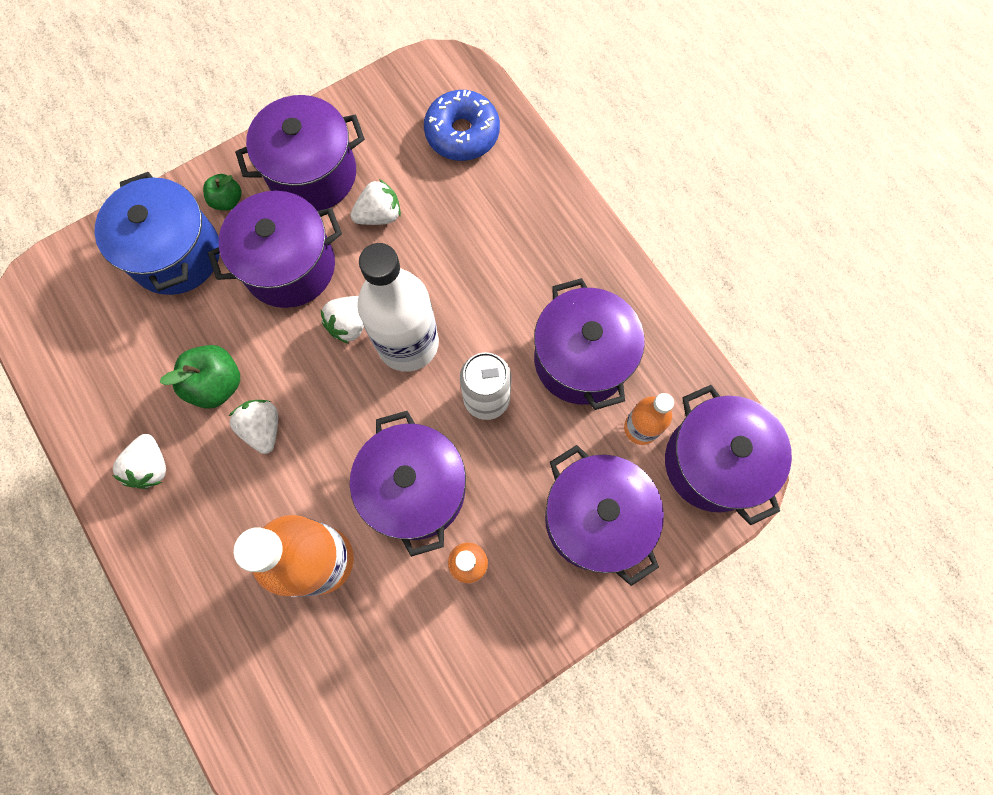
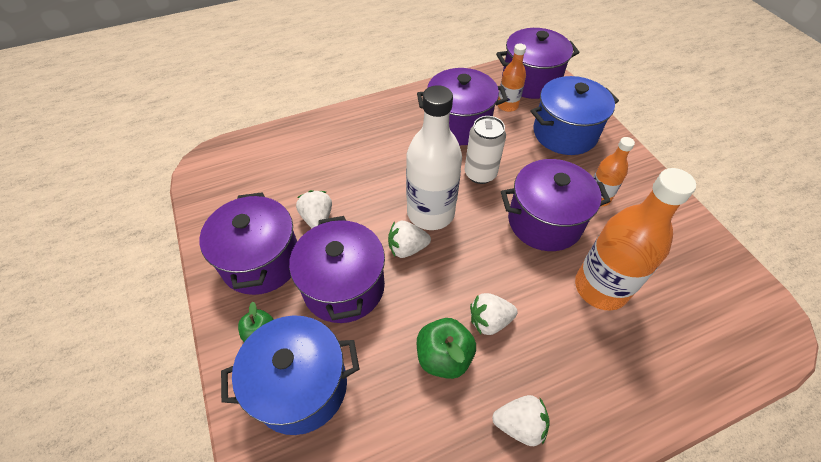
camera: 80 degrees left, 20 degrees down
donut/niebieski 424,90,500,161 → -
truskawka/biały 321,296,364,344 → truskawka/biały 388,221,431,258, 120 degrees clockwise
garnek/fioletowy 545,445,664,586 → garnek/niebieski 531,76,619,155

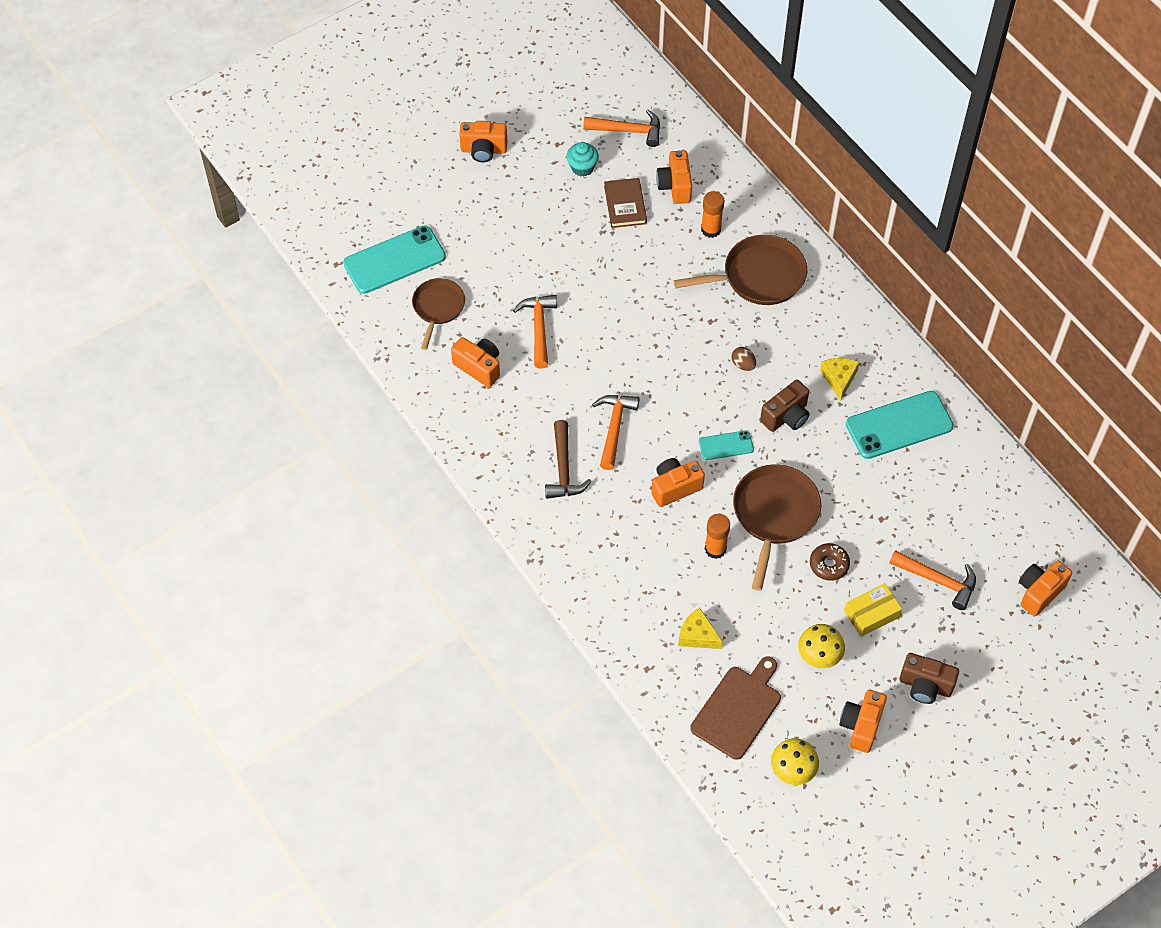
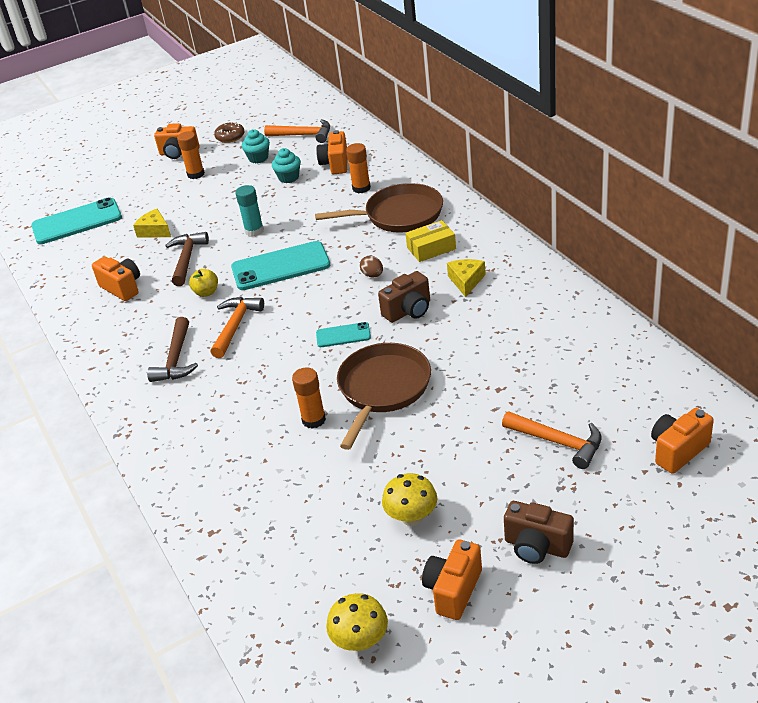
camera: 10 degrees right, 20 degrees down
książka/brązowy 604,178,647,228 → muffinka/turkusowy 272,148,301,183
patelnia/brązowy 412,278,465,350 → -
młotek/pomarańczowy 513,295,557,369 → młotek/brązowy 166,232,209,286
telefon/turkusowy 846,391,954,459 → telefon/turkusowy 231,241,330,290, shifted
aparat fotograficzny/pomarańczowy 651,458,705,507 → -
donut/brązowy 810,543,850,581 → donut/brązowy 214,122,245,143, shifted
pudełko/żółty 844,583,902,637 → pudełko/żółty 405,220,456,262, shifted
ser/żółty 678,607,723,649 → ser/żółty 133,209,171,238, shifted
deska do krojenia/brązowy 690,656,781,760 → -
- → klej w sztyfcie/pomarańczowy 177,131,205,179
- → klej w sztyfcie/turkusowy 235,185,264,237
- → jabłko/żółty 189,269,218,297

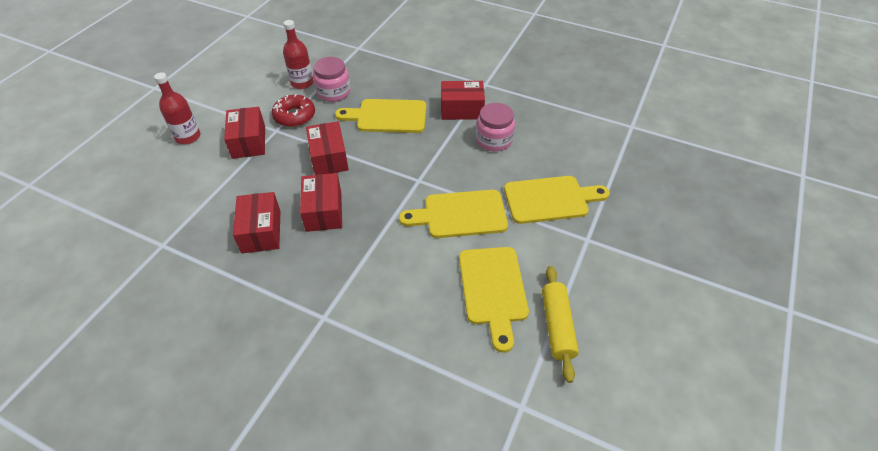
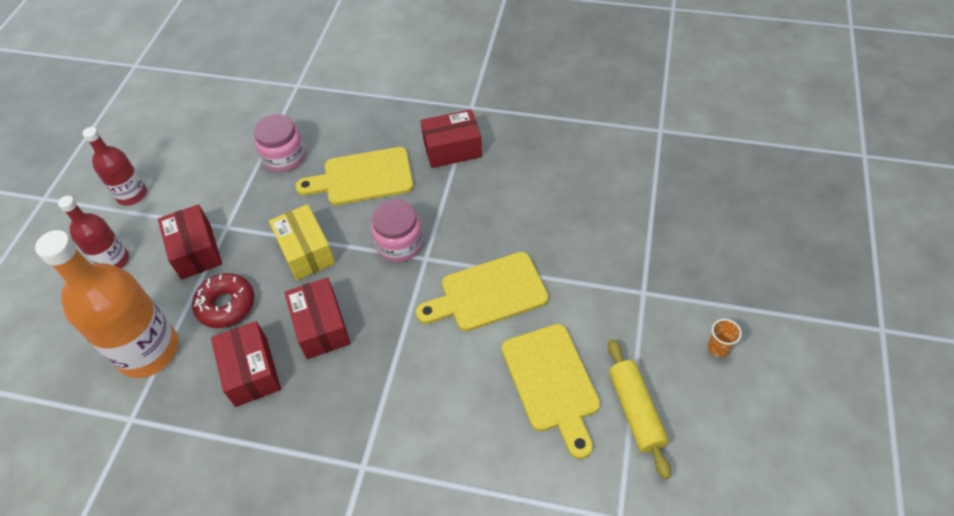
camera: 10 degrees left, 5 degrees up
butelka/czerwony 283,20,314,89 → butelka/czerwony 82,127,147,206, shifted
donut/czerwony 272,94,315,127 → donut/czerwony 192,273,254,328, shifted
słoik/różowy 476,103,515,151 → słoik/różowy 371,199,423,262, shifted
pudełko/czerwony 306,121,349,175 → pudełko/żółty 269,204,335,281
deska do krojenia/żółty 504,176,610,224 → -
- → butelka/pomarańczowy 35,230,179,378
- → szklanka/pomarańczowy 708,319,742,357

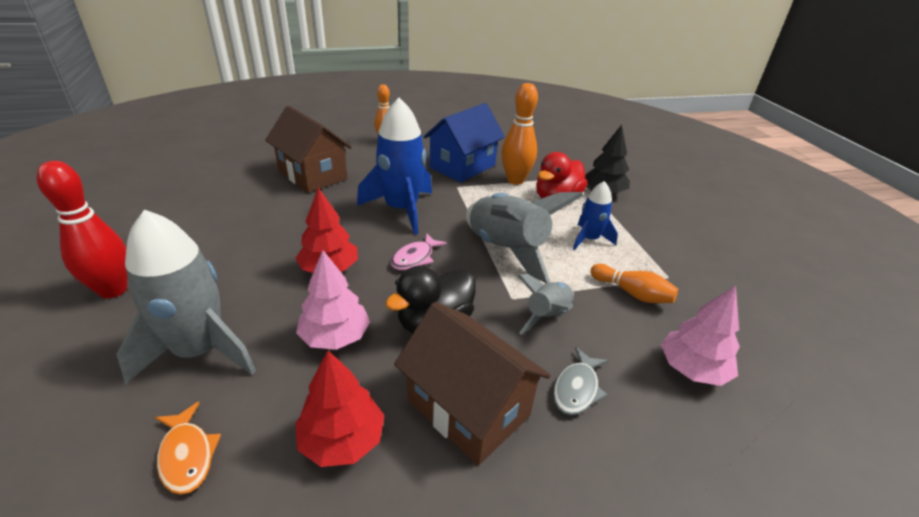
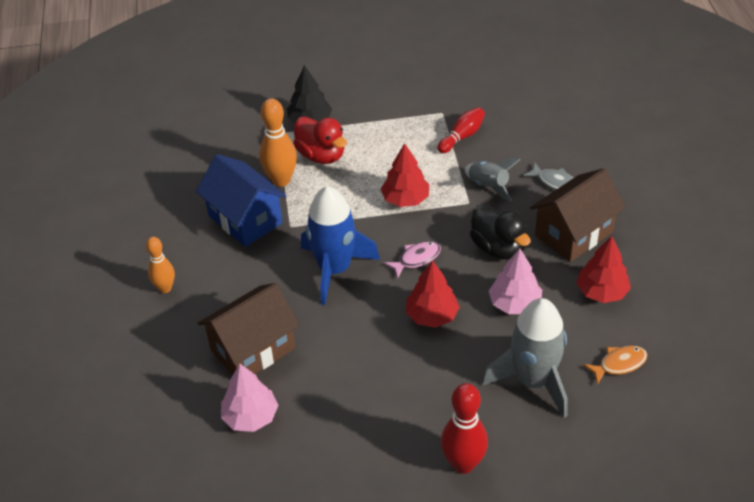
camera: 80 degrees left, 10 degrees up
rakieta/niebieski 573,181,618,250 → -
rakieta/szary 466,192,584,284 → drzewko/czerwony 381,143,429,207
ryba/różowy 390,233,447,270 → ryba/różowy 384,241,441,278, 75 degrees counterclockwise
kręgiel/pomarańczowy 590,264,678,303 → kręgiel/czerwony 437,107,485,153
drzewko/różowy 661,285,740,386 → drzewko/różowy 221,364,278,432, shifted

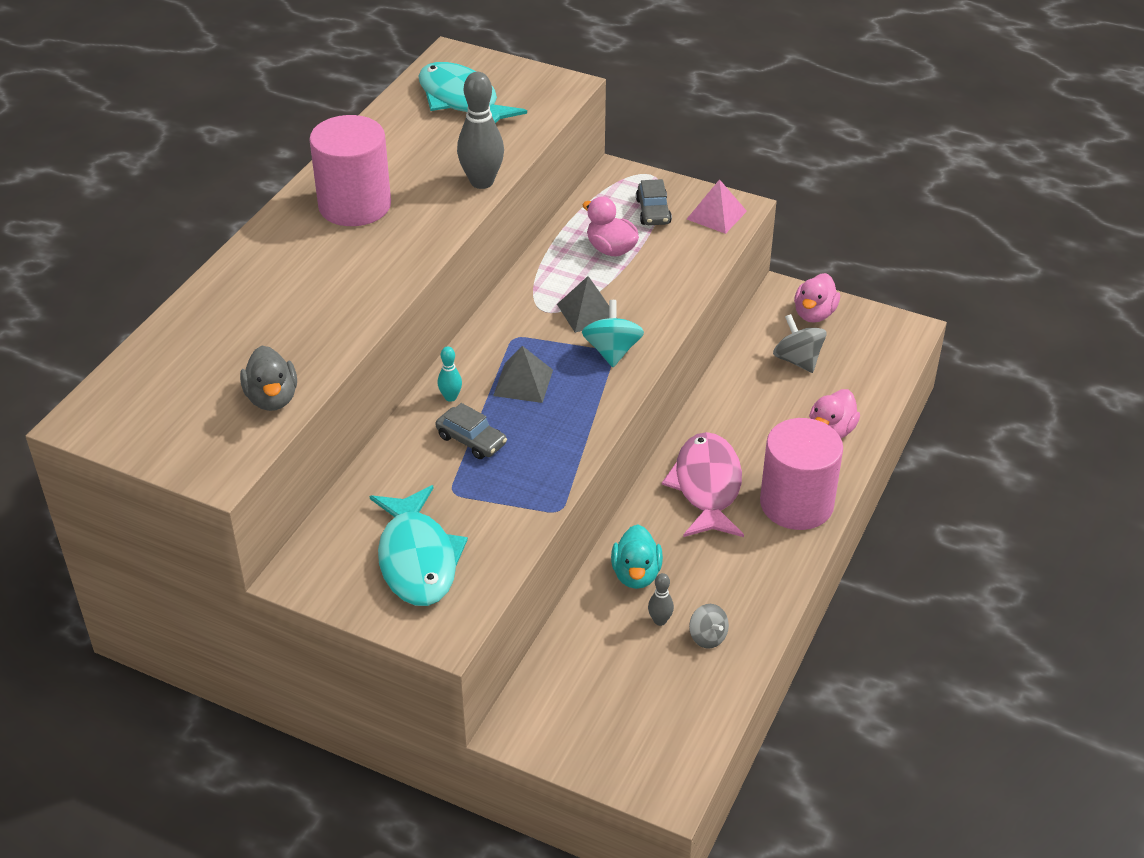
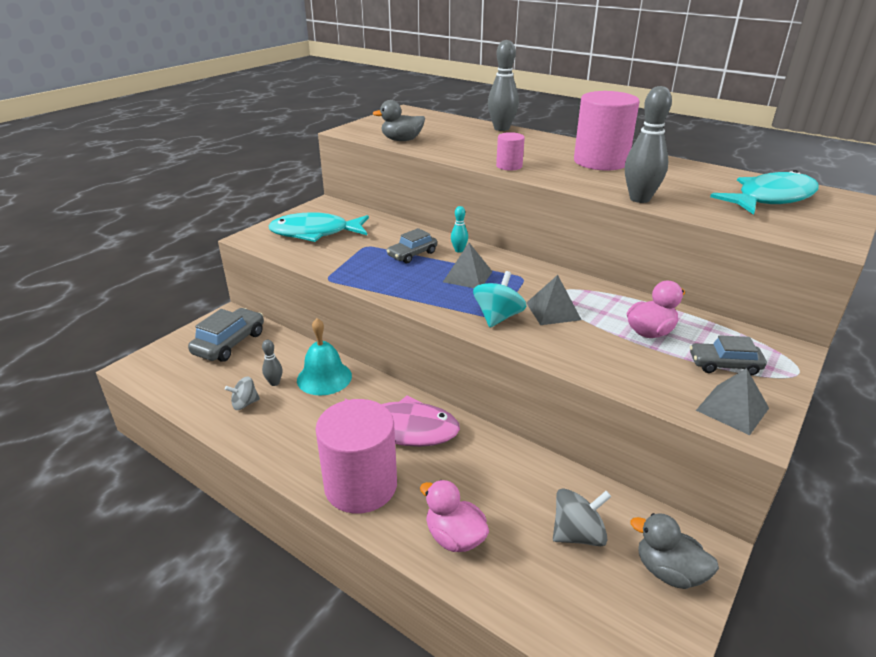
camera: 100 degrees right, 10 degrees down
piramida/różowy 687,179,747,234 → piramida/szary 696,368,769,435
kaczka/różowy 794,273,840,323 → kaczka/szary 630,513,719,589
bączek/turkusowy 582,300,644,367 → bączek/turkusowy 473,271,526,327, 75 degrees counterclockwise
kaczka/turkusowy 611,524,663,589 → dzwonek/turkusowy 297,318,352,395
- → kręgiel/szary 488,40,519,131
- → walec/różowy 496,132,525,171
- → samochód/szary 188,308,264,362

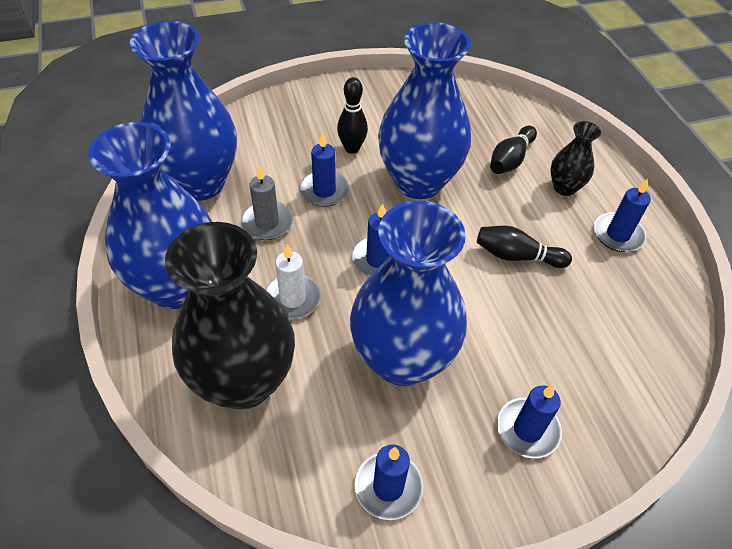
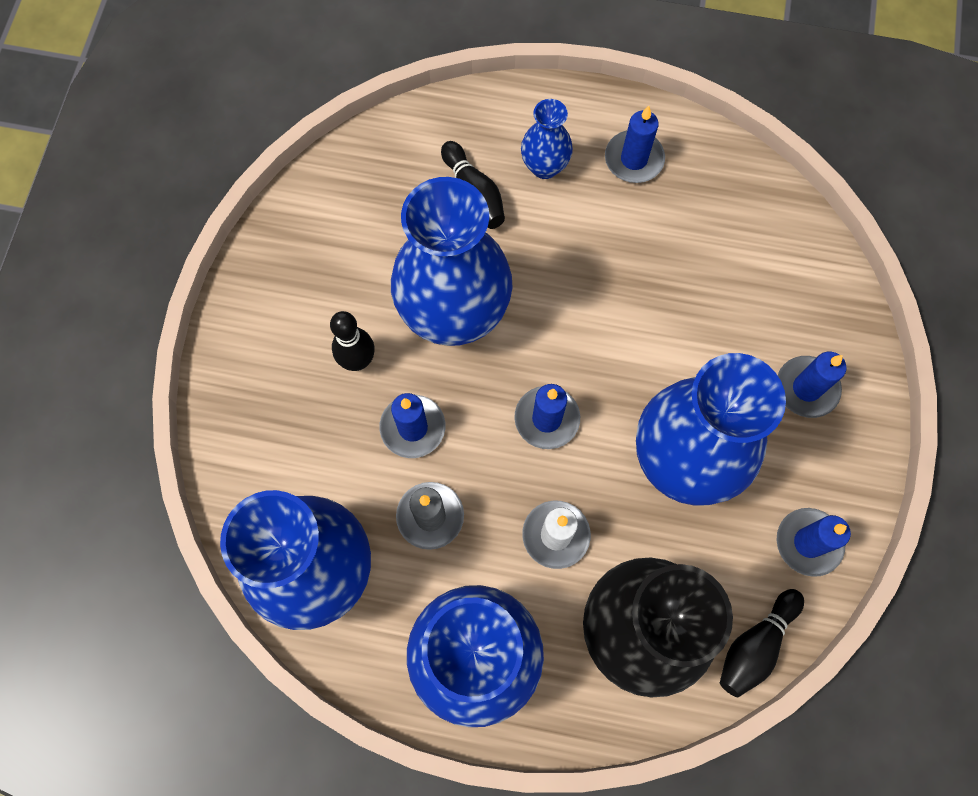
camera: 60 degrees left, 20 degrees up
wazon/czarny 550,121,601,196 → wazon/niebieski 521,99,573,179
kręgiel/czarny 477,226,572,268 → kręgiel/czarny 720,589,804,697, shifted

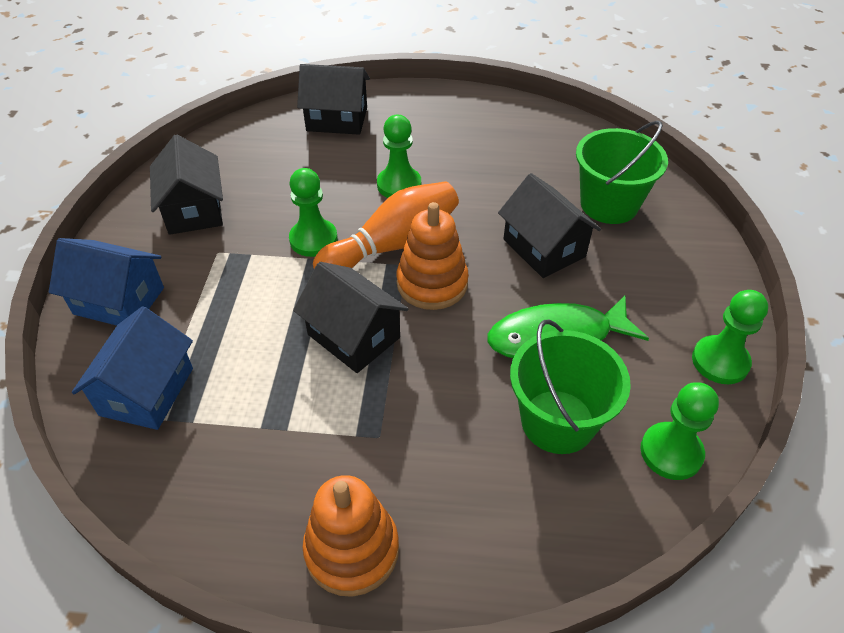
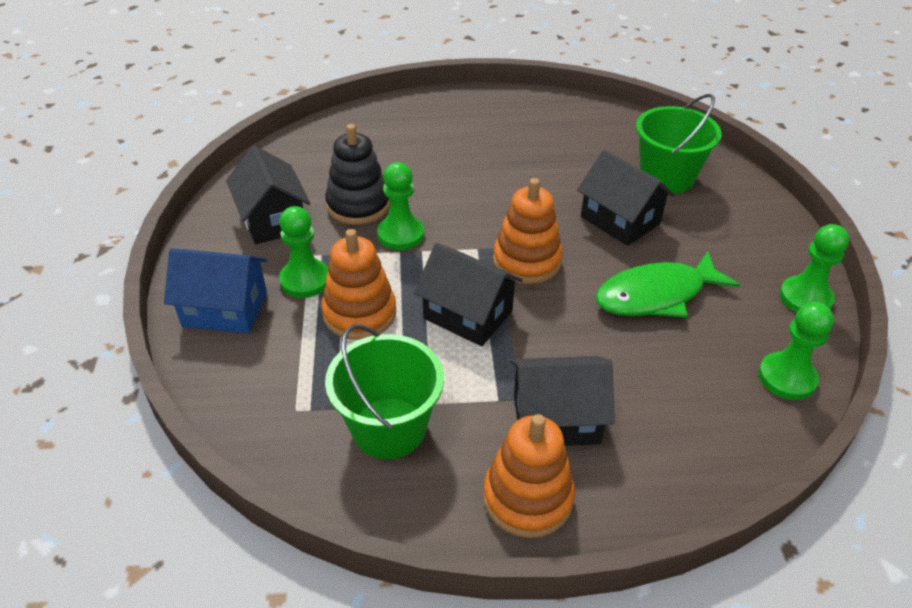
camera: 10 degrees left, 5 degrees down
domek/czarny 297,64,370,135 → domek/czarny 510,356,615,446, shifted
pionek/zielony 377,115,421,198 → pionek/zielony 279,206,328,298, shifted
kręgiel/pomarańczowy 313,181,459,269 → -
domek/niebieski 72,306,193,430 → -
wiadro/zielony 510,320,631,454 → wiadro/zielony 325,325,444,459, shifted
- → zabawka nakładanka/czarny 325,124,390,225
- → zabawka nakładanka/pomarańczowy 321,229,396,340

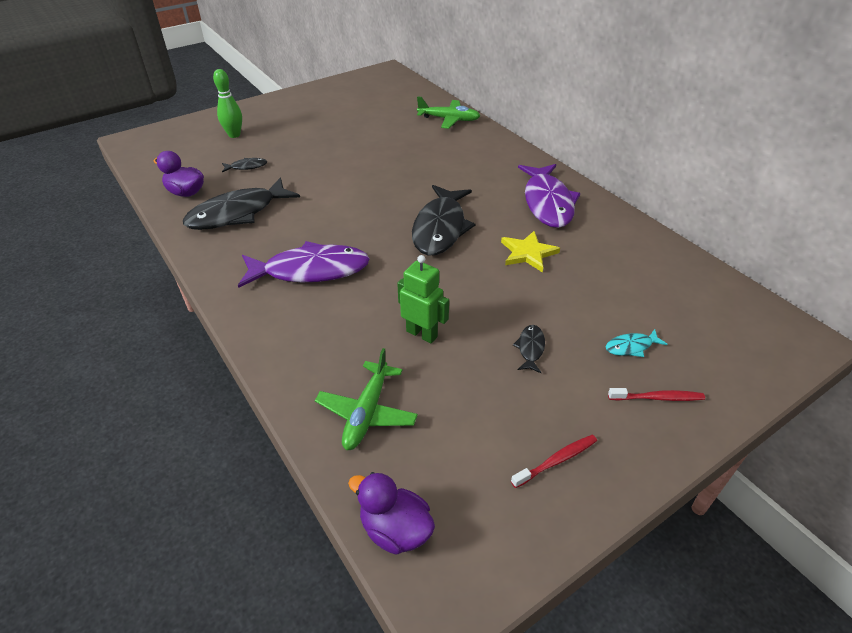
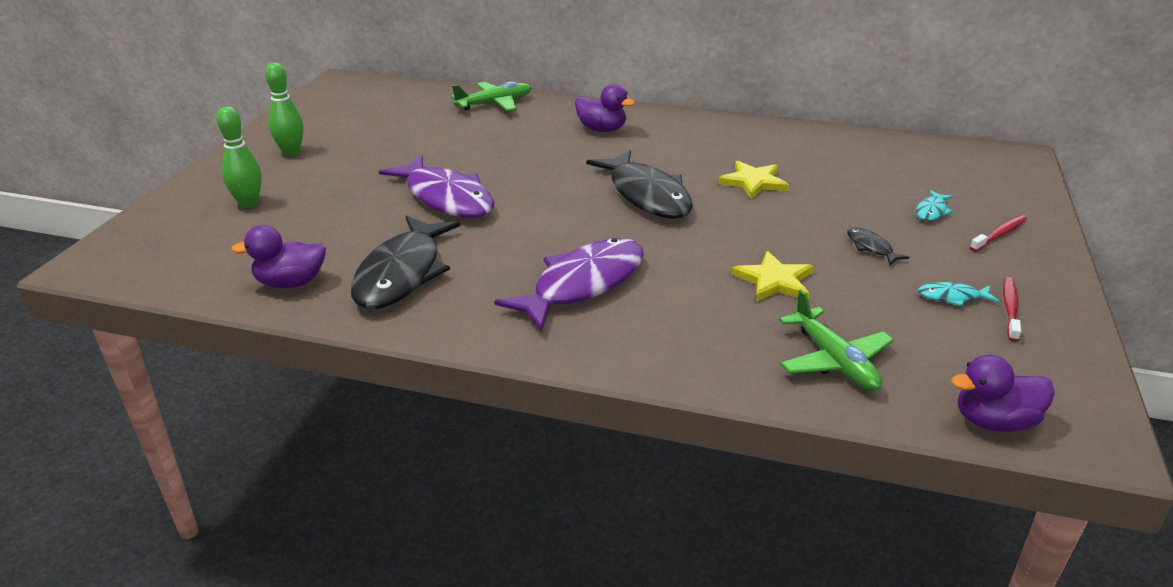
camera: 40 degrees left, 10 degrees down
ryba/czarny 222,158,267,172 → -
ryba/fioletowy 518,164,580,228 → ryba/fioletowy 379,155,494,218, shifted
robot/zielony 397,255,449,343 → gwiazda/żółty 731,251,813,302
- → kręgiel/zielony 265,63,304,156
- → kaczka/fioletowy 575,84,635,132
- → ryba/turkusowy 918,282,999,307

